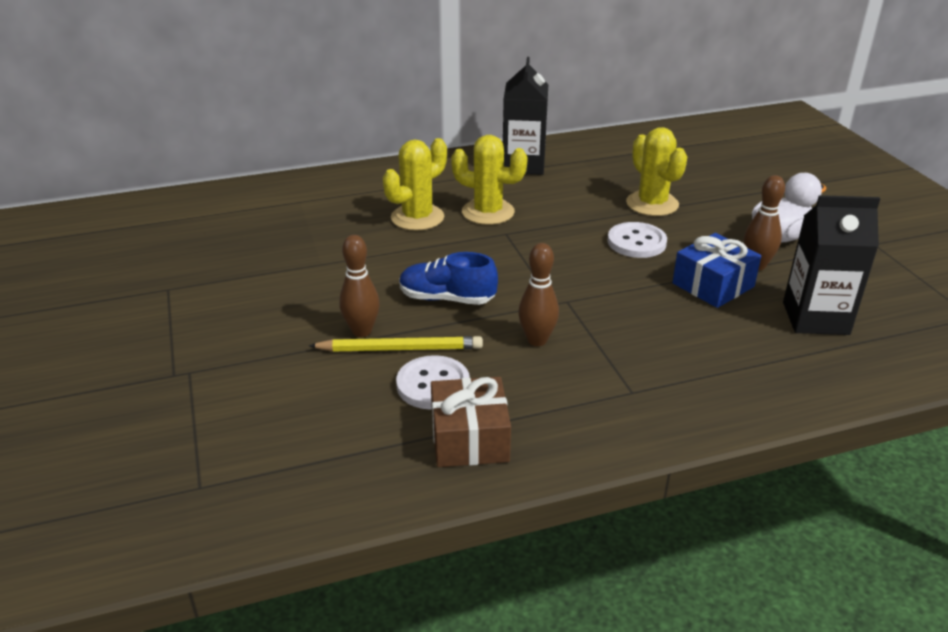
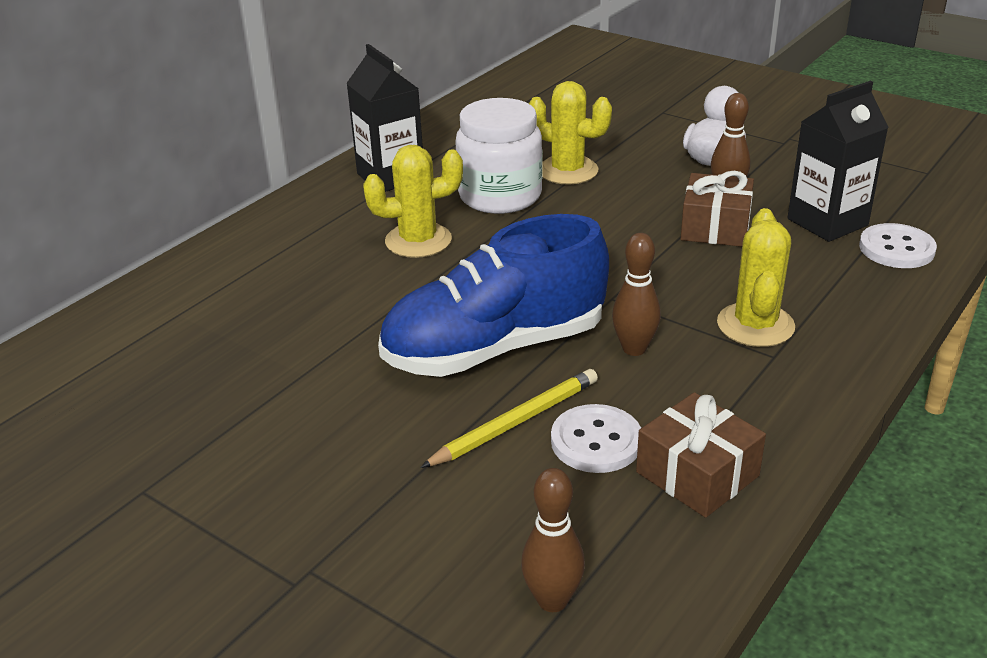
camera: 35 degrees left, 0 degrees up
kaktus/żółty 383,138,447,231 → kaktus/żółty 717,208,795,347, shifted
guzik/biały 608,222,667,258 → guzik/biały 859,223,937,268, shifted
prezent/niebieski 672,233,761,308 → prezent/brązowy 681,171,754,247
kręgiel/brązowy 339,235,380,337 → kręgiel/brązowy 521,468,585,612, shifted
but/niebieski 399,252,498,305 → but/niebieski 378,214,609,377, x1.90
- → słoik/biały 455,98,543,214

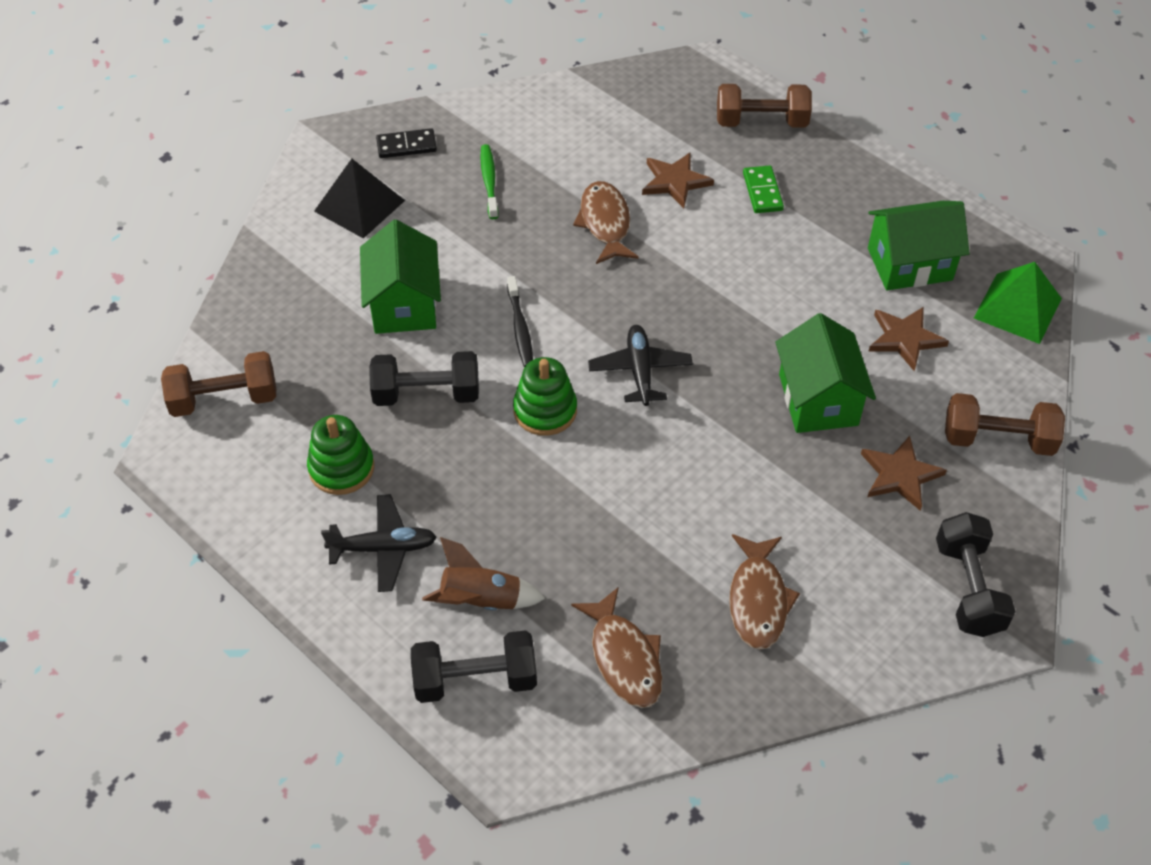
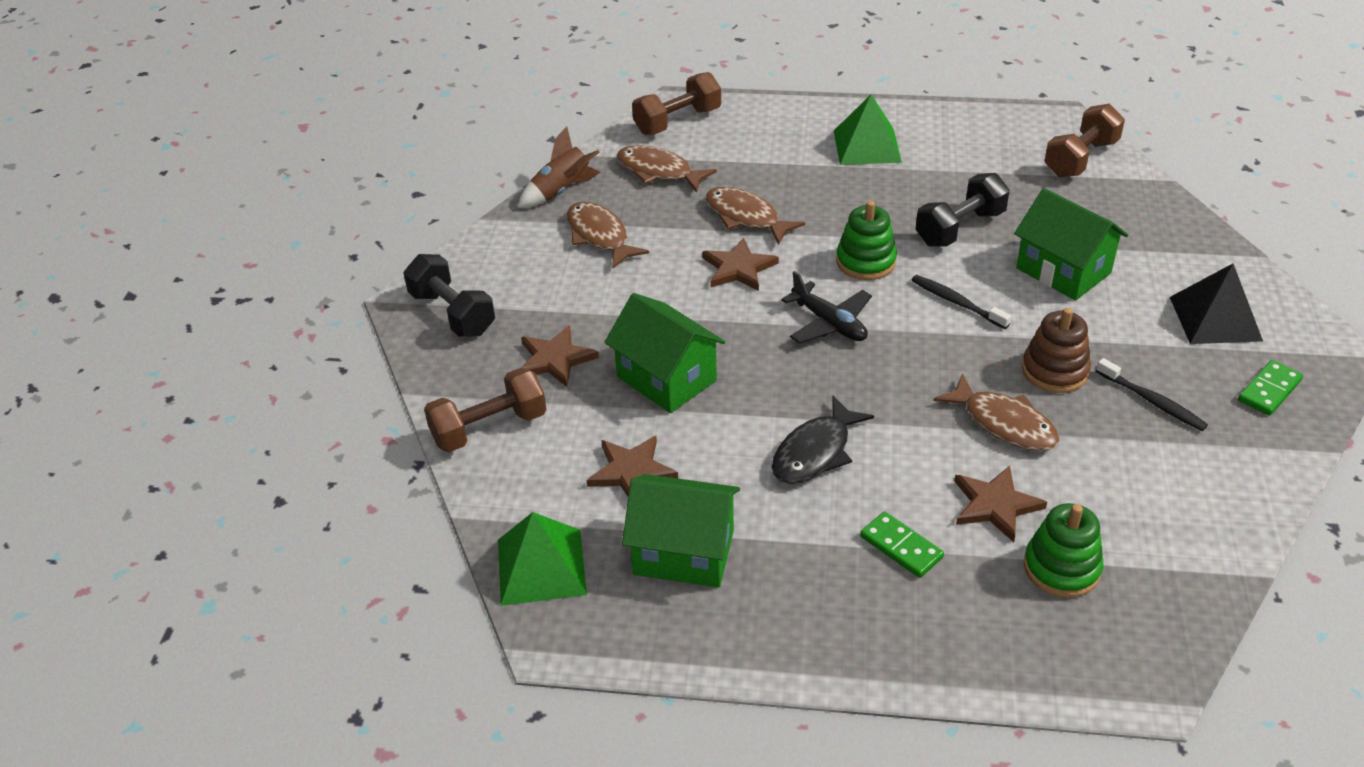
camera: 145 degrees right, 10 degrees down
hantel/brązowy 717,84,812,128 → hantel/brązowy 632,72,721,135, shifted
kostka domina/czarny 376,128,437,158 → kostka domina/zielony 1238,360,1303,416
szczoteczka do zębów/zielony 480,144,498,219 → szczoteczka do zębów/czarny 1096,358,1208,431
domek/zielony 868,201,970,290 → domek/zielony 622,474,740,588, 60 degrees clockwise
zabawka nakładanka/zielony 307,415,374,495 → zabawka nakładanka/zielony 1024,503,1104,598, shifted
samolot/czarny 321,494,437,592 → piramida/zielony 834,95,902,165
rakieta/brązowy 422,537,546,610 → rakieta/brązowy 518,127,600,208, shifted
hantel/czarny 411,630,537,703 → -
- → ryba/brązowy 706,187,805,245
- → gwiazda/brązowy 702,238,779,291
- → zabawka nakładanka/brązowy 1022,308,1091,393
- → ryba/czarny 772,396,874,484

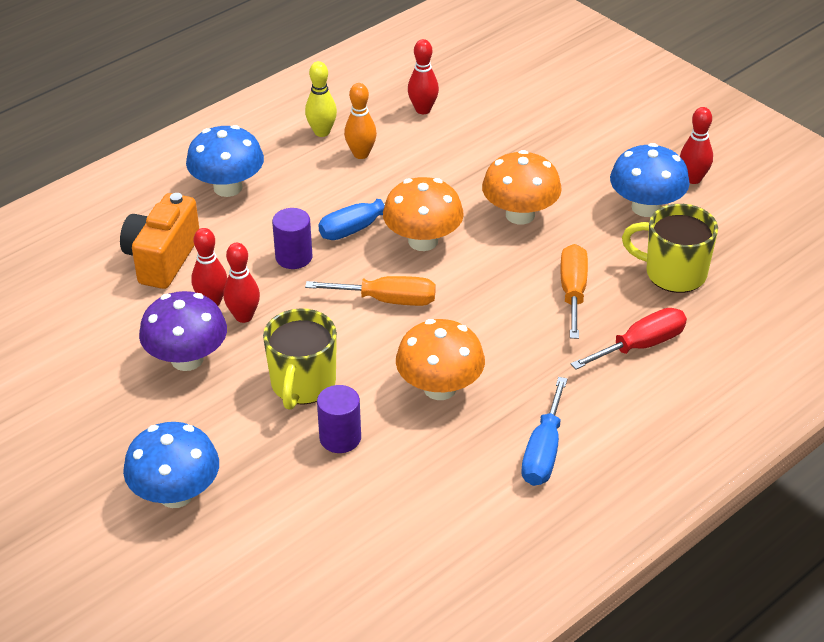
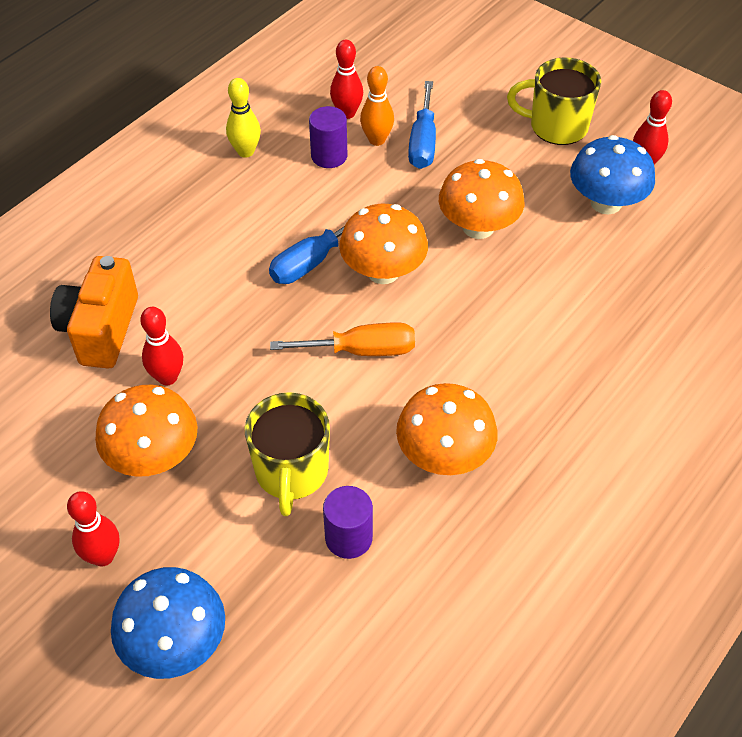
camera: 10 degrees left, 10 degrees up
kręgiel/pomarańczowy 344,83,377,159 → kręgiel/pomarańczowy 360,66,394,146, shifted
grzyb/niebieski 186,125,264,197 → -
kubek/żółty 622,204,718,293 → kubek/żółty 507,57,601,145, shifted
walec/fioletowy 272,208,312,269 → walec/fioletowy 309,106,347,168, shifted
kręgiel/czerwony 224,243,260,323 → kręgiel/czerwony 67,491,119,566, shifted
śrubokręt/pomarańczowy 560,244,588,339 → -
grzyb/fioletowy 139,291,227,371 → grzyb/pomarańczowy 95,385,198,477
śrubokręt/czerwony 571,308,687,369 → -
śrubokręt/niebieski 521,377,567,486 → śrubokręt/niebieski 408,81,436,169, shifted

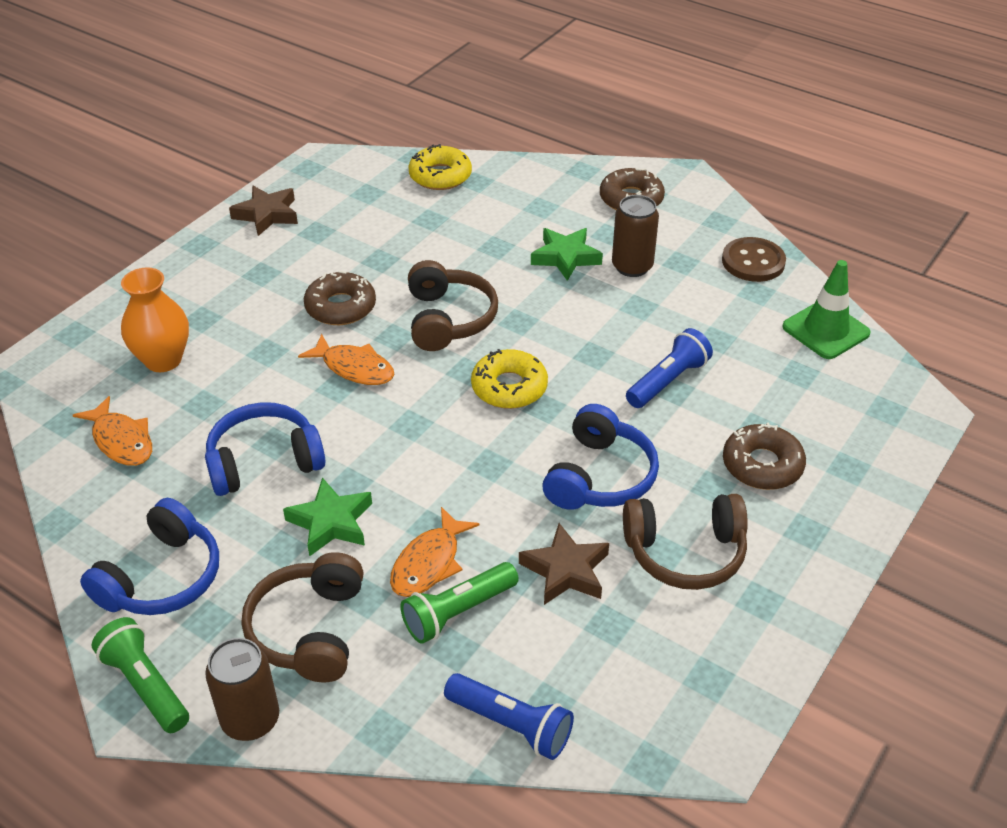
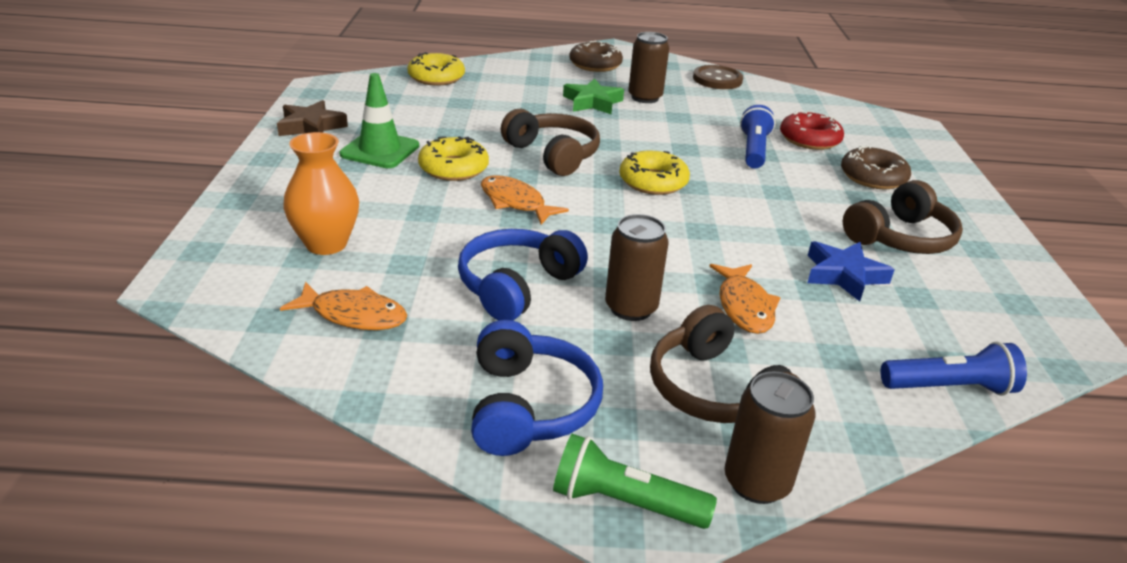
camera: 35 degrees left, 10 degrees down
pachołek/zielony 782,260,871,359 → pachołek/zielony 339,73,419,168, shifted
donut/brązowy 304,271,376,325 → donut/żółty 418,136,489,181
ryba/pomarańczowy 298,334,394,385 → ryba/pomarańczowy 481,176,569,225, 135 degrees counterclockwise
słuchawki/niebieski 542,404,659,510 → -
gwiazda/zielony 283,478,372,557 → puszka/brązowy 605,214,669,321
gwiazda/brązowy 519,523,609,605 → gwiazda/niebieski 807,241,895,301
latarka/zielony 400,562,519,644 → -
- → donut/czerwony 780,111,844,150

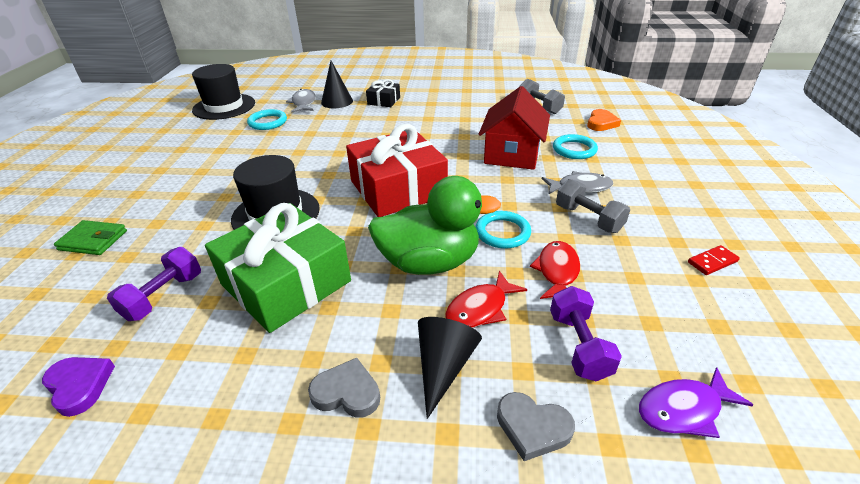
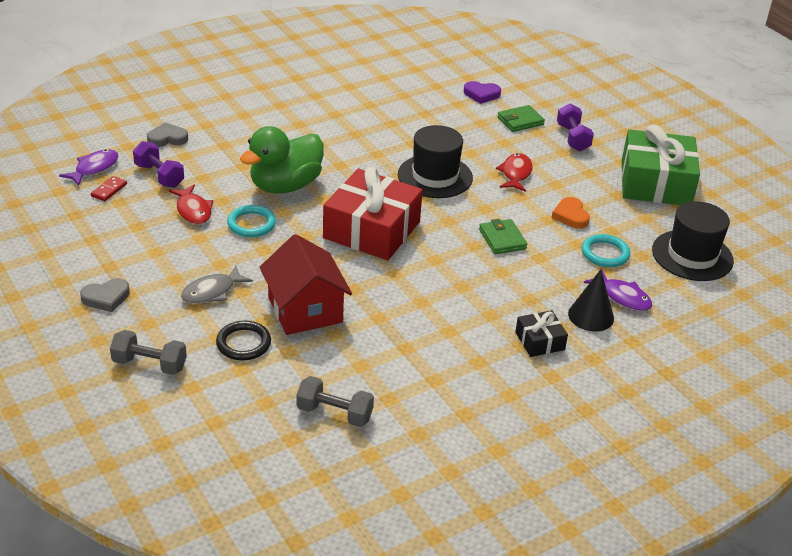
camera: 140 degrees right, 0 degrees up
ryba/szary 286,89,316,113 → ryba/fioletowy 584,269,652,311
serce/pomarańczowy 587,109,621,131 → serce/pomarańczowy 552,197,590,229, shifted
pierścień/turkusowy 553,134,598,159 → pierścień/czarny 216,320,271,361
hantel/szary 556,179,630,233 → hantel/szary 110,330,187,375, shifted
prezent/zielony 205,203,351,333 → prezent/zielony 621,125,700,205, shifted
kostka domina/czerwony 688,245,740,275 → kostka domina/czerwony 91,176,127,201, shifted
hantel/fioletowy 107,247,201,321 → hantel/fioletowy 557,103,594,151, shifted
ryba/czerwony 445,271,527,328 → ryba/czerwony 496,153,533,192, shifted
stożek/czarny 418,317,482,419 → -
serce/fioletowy 42,357,115,417 → serce/fioletowy 464,81,501,104, shifted
serce/szary 308,358,380,418 → serce/szary 80,278,130,312, shifted
- → portfel/zielony 479,219,527,254

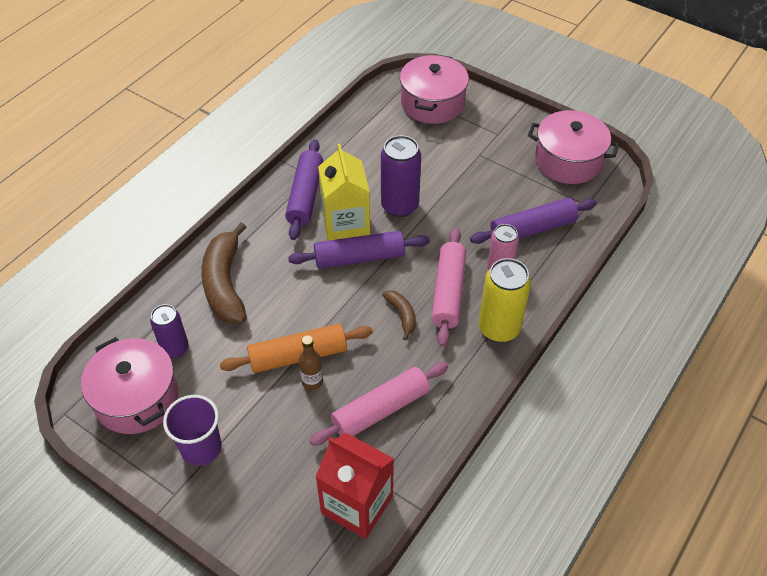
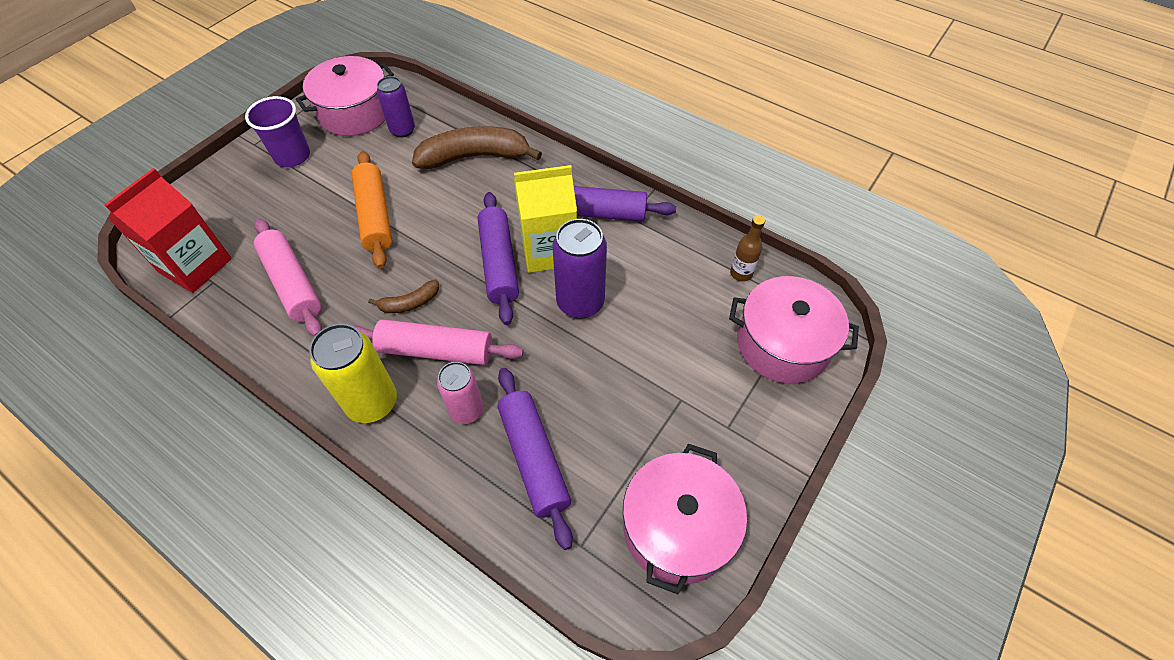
camera: 90 degrees right, 5 degrees up
butelka/brązowy 299,335,323,390 → butelka/brązowy 730,215,765,282, shifted

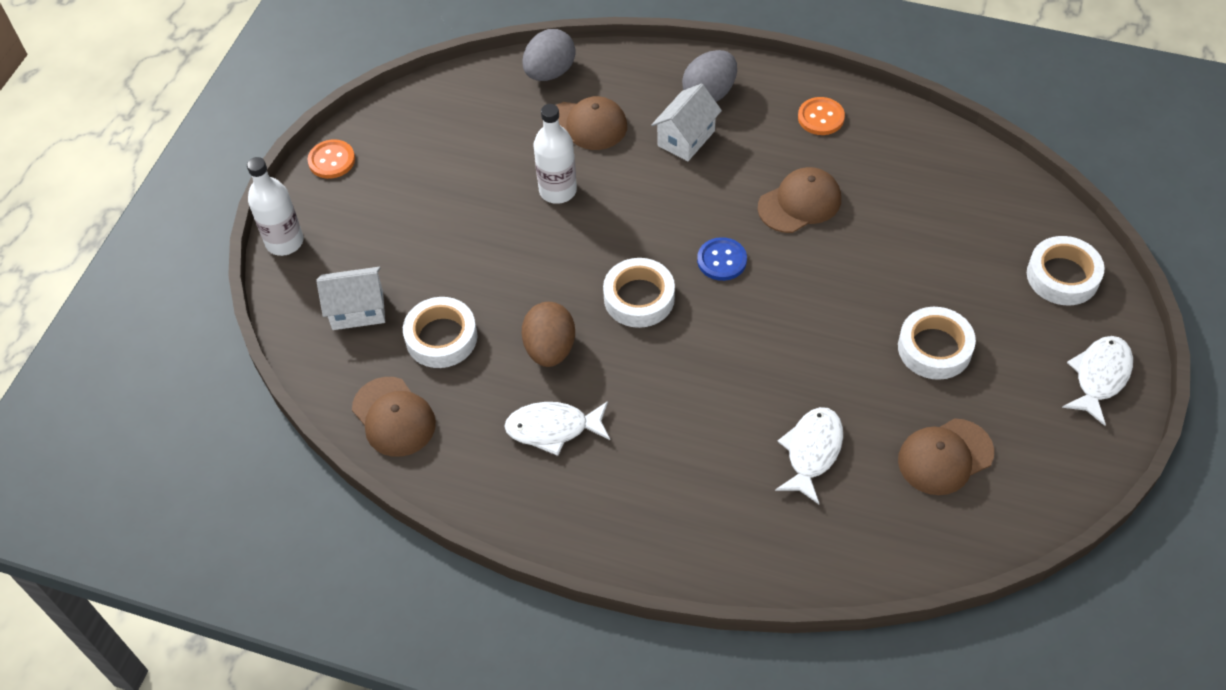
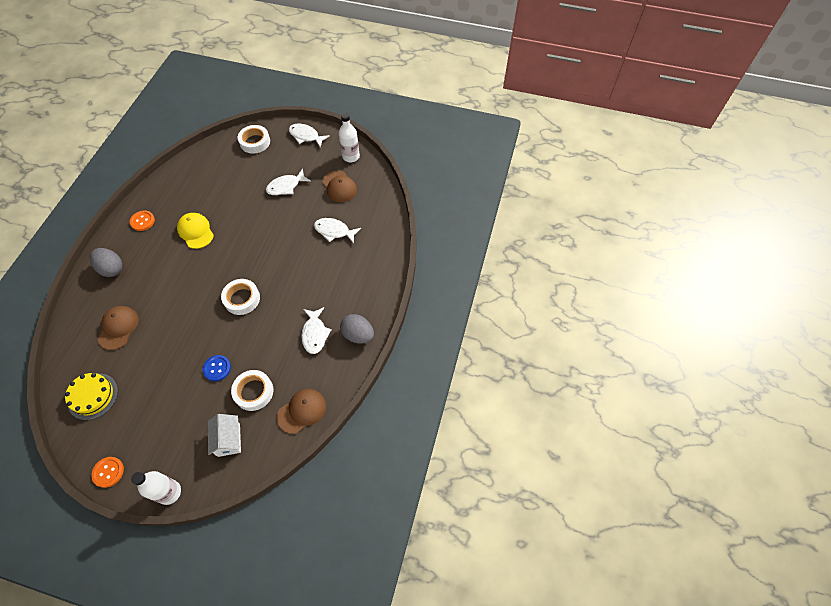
camera: 95 degrees left, 5 degrees up
jajko/szary 522,29,576,81 → jajko/szary 340,314,374,344, shifted
domek/biały 651,84,722,161 → -
butelka/biały 534,104,577,204 → butelka/biały 339,113,360,162, shifted
czapka/brązowy 758,167,841,233 → czapka/żółty 177,213,214,249
guzik/niebieski 697,237,747,281 → guzik/niebieski 203,355,231,381, shifted
jajko/brązowy 522,302,575,367 → -
taśma klejąca/biały 898,307,976,380 → ryba/biały 266,169,311,195
- → tort/żółty 65,373,118,420

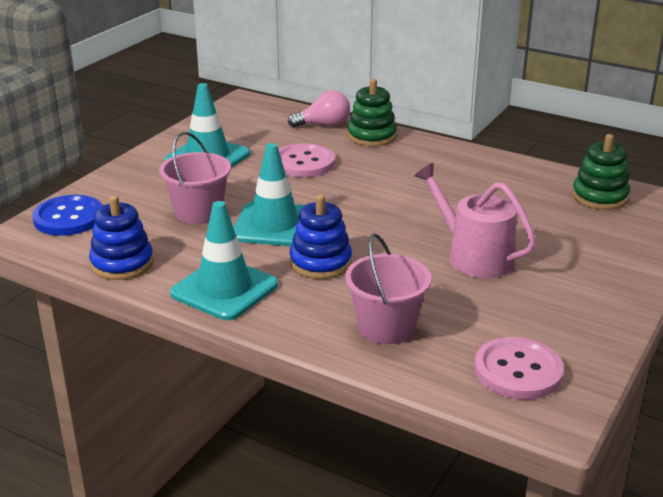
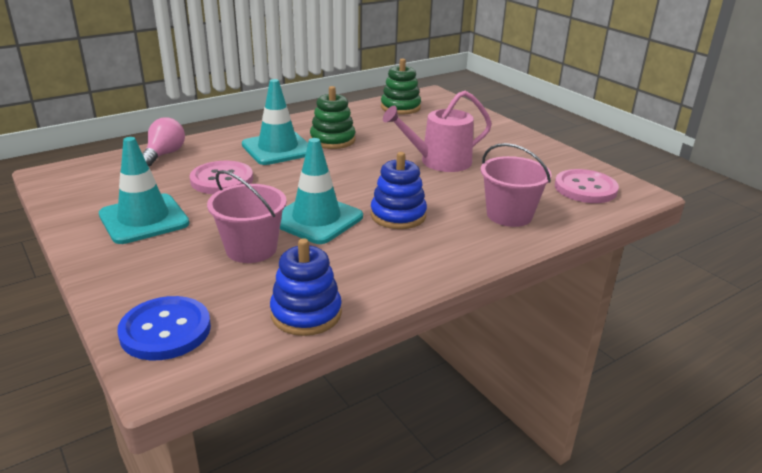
camera: 65 degrees left, 0 degrees up
zabawka nakładanka/zielony 347,79,397,147 → zabawka nakładanka/zielony 310,86,355,149, shifted
pachołek/turkusowy 170,201,278,320 → pachołek/turkusowy 242,79,308,165, shifted

